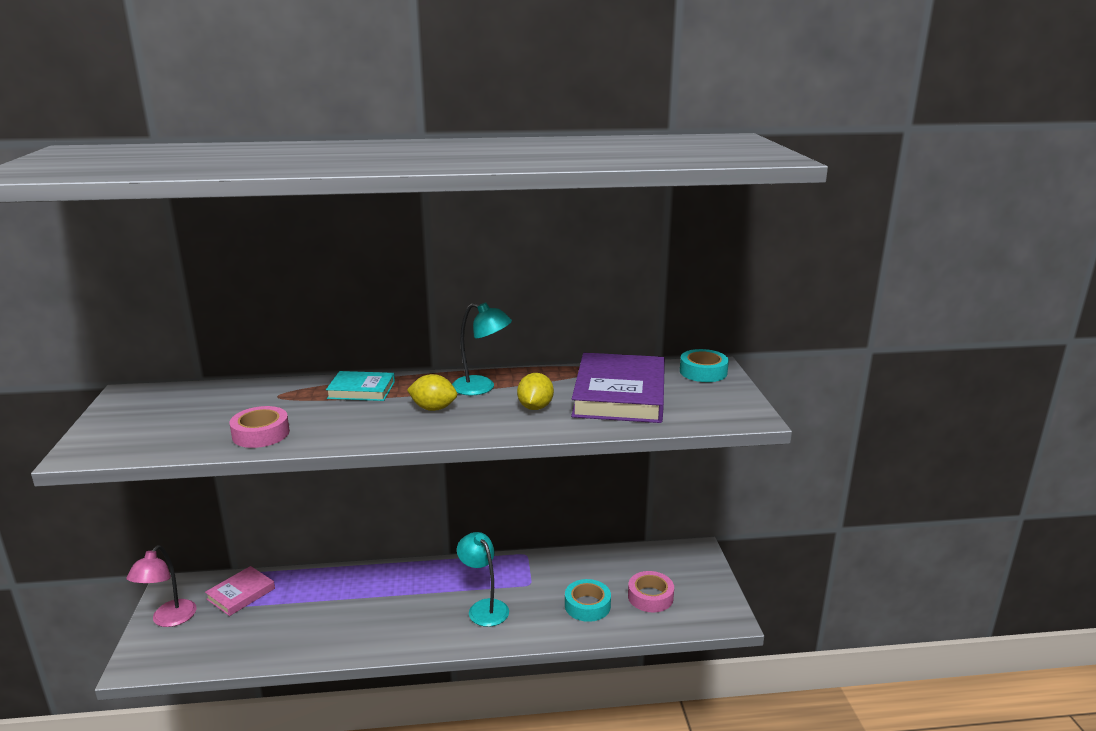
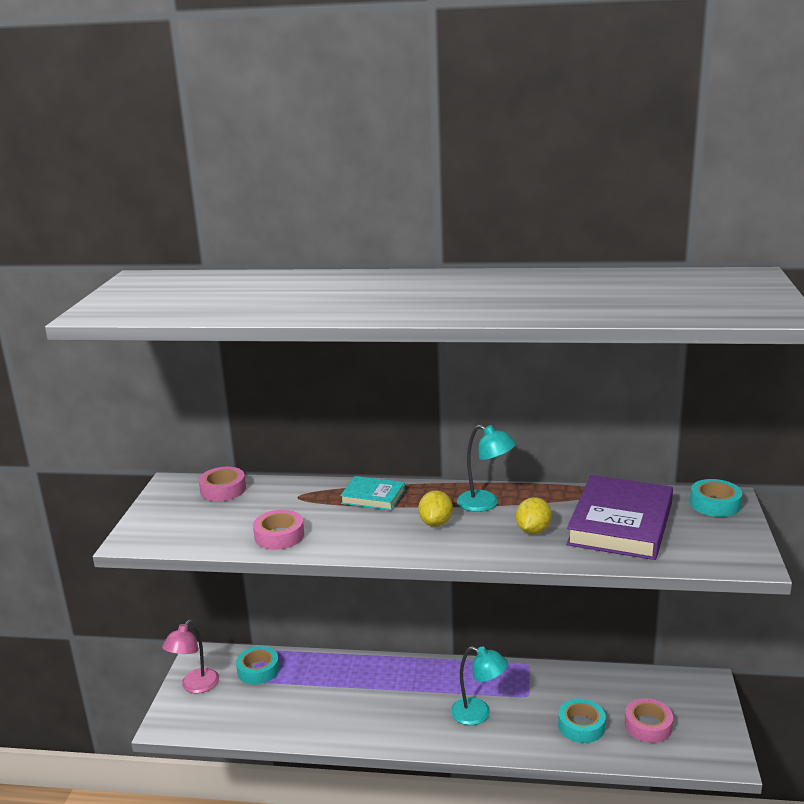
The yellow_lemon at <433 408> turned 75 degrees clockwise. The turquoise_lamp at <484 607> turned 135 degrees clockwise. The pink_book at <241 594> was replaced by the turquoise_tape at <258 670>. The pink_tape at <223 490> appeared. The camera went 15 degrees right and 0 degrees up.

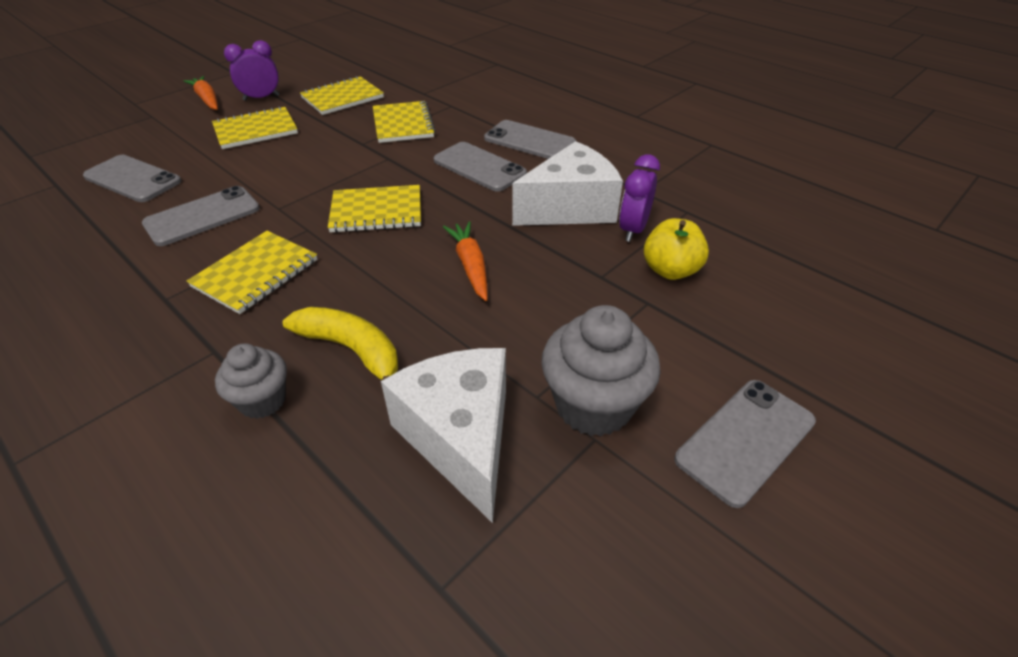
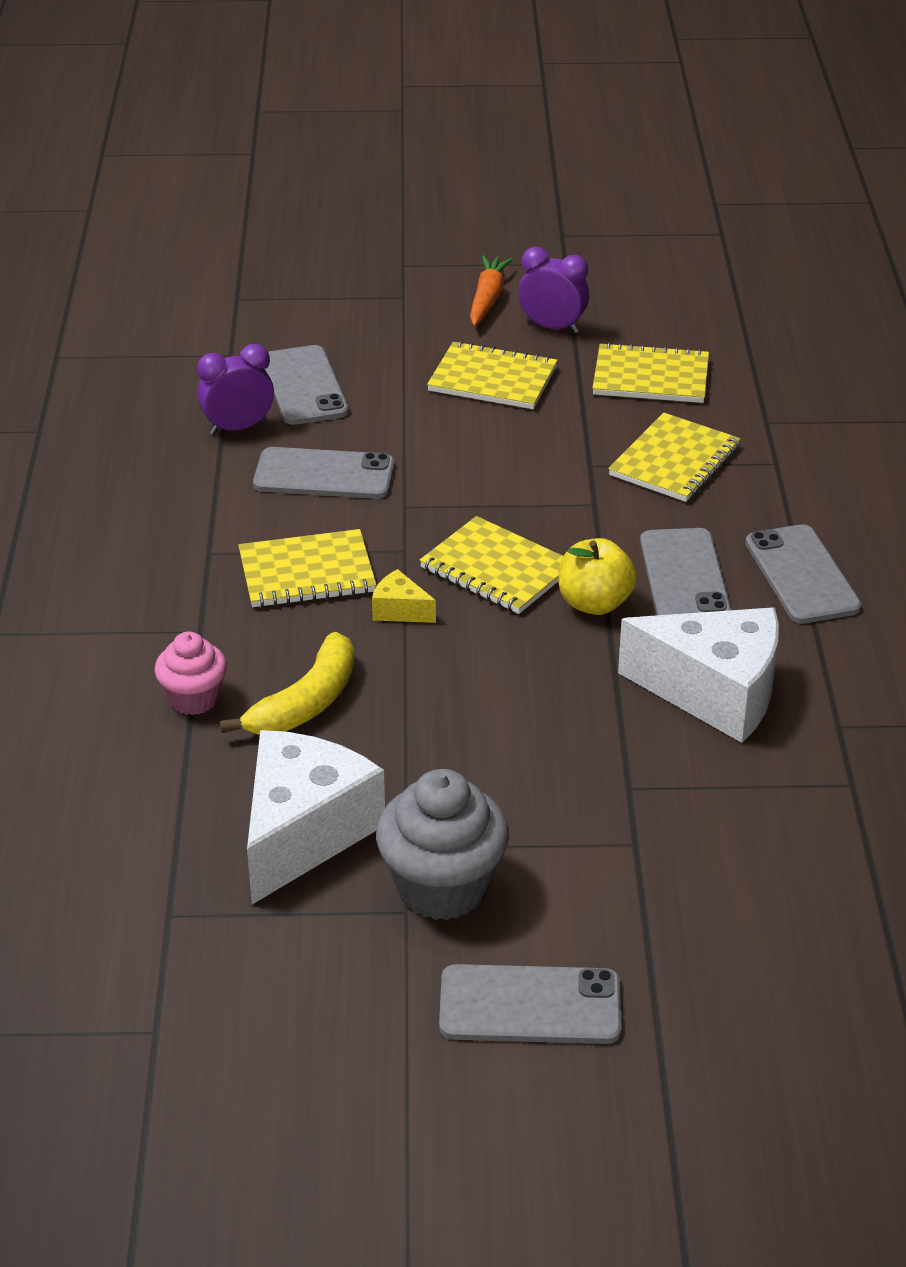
The purple_clock moved from <633 230> to <238 428>. The yellow_apple moved from <670 270> to <594 603>. The orange_carrot at <470 266> disappeared. The yellow_banana at <352 350> turned 45 degrees clockwise. The grey_cupcake at <262 400> became the pink_cupcake at <194 699>. The yellow_cheese at <400 610> appeared. The camera went 45 degrees right and 5 degrees down.

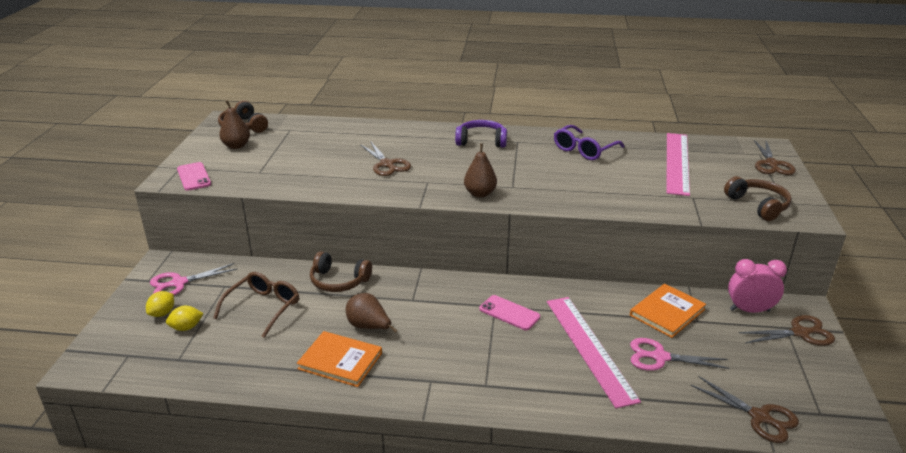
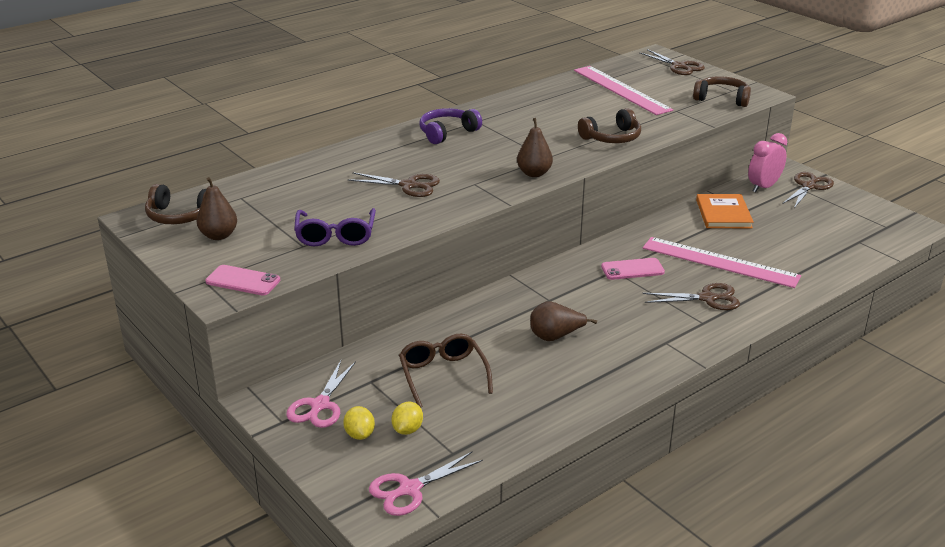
The purple_glasses moved from <584 150> to <335 235>. The brown_headphones moved from <339 281> to <612 137>. The orange_book at <340 361> disappeared. The pink_scissors moved from <660 357> to <410 489>. The brown_scissors moved from <759 417> to <707 298>. The camera went 45 degrees left and 0 degrees up.

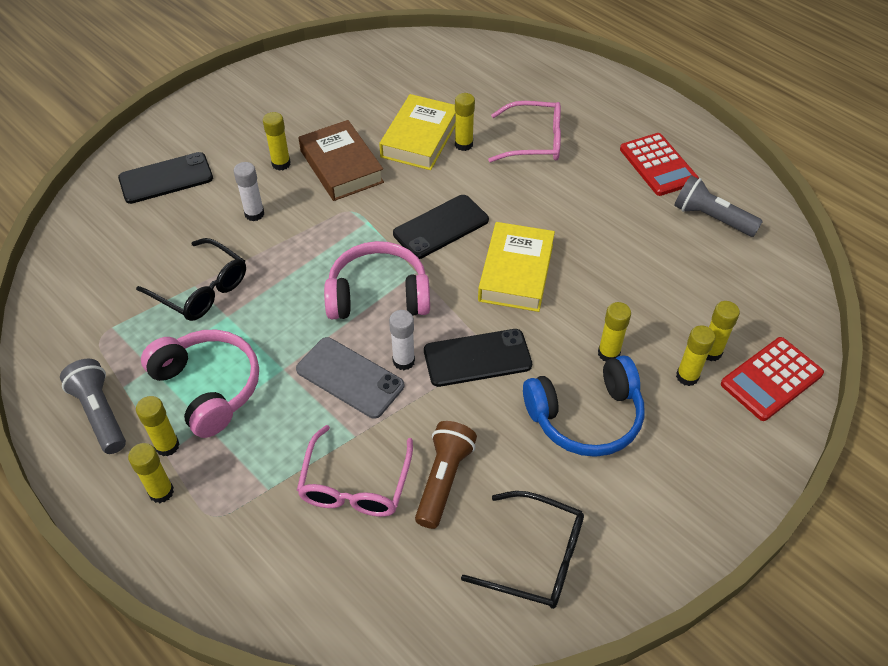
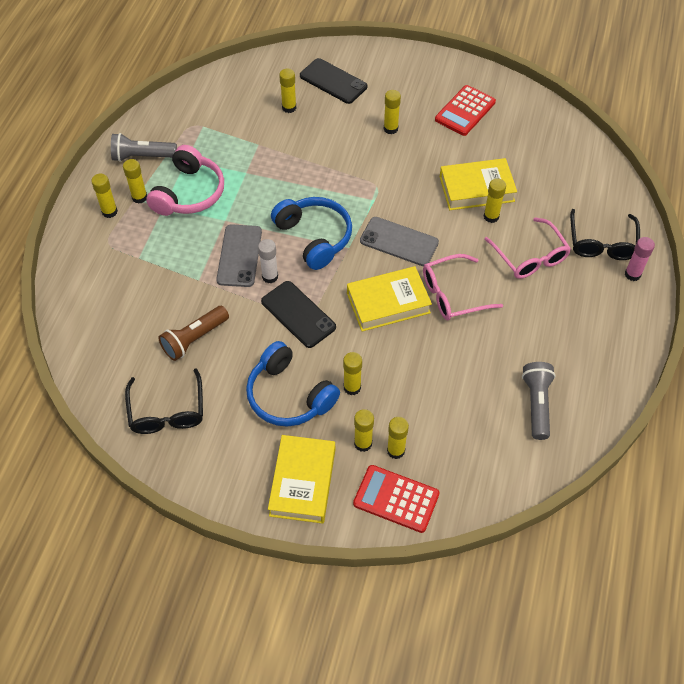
The brown_book at <341 166> disappeared. The red_calculator moved from <658 165> to <465 111>. The white_glue_stick at <254 214> disappeared. The black_phone at <441 227> became the grey_phone at <399 241>. The black_glasses moved from <202 289> to <602 243>. The pink_headphones at <378 295> became the blue_headphones at <314 237>. The grey_flashlight at <100 414> turned 120 degrees counterclockwise. The brown_flashlight at <443 479> turned 150 degrees clockwise. The pink_glasses moved from <355 485> to <452 294>. The yellow_glue_stick at <289 108> appeared. The pink_glue_stick at <632 274> appeared. The yellow_book at <302 482> appeared. The camera went 60 degrees right and 5 degrees up.

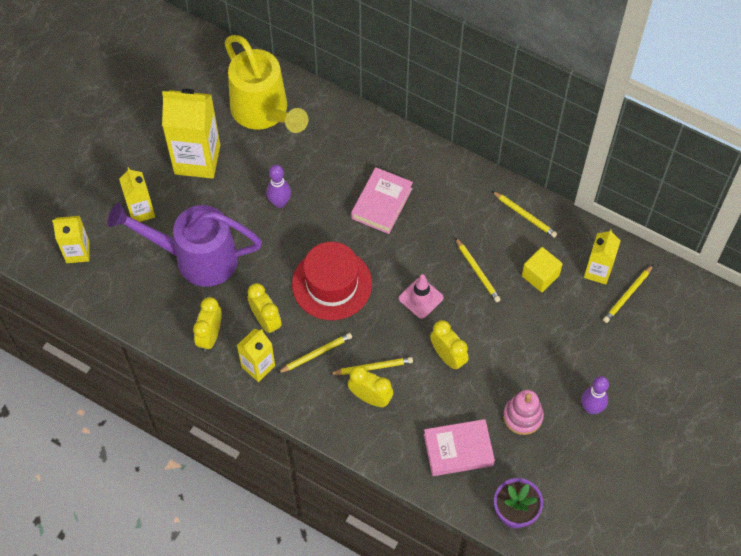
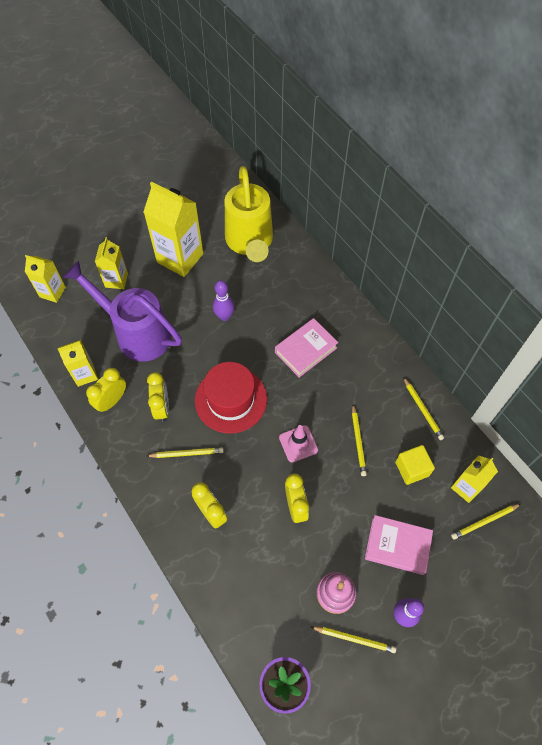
The yellow_carton moved from <258 366> to <85 374>. The yellow_pencil moved from <373 367> to <354 639>. The pink_book moved from <458 450> to <397 546>. The camera went 25 degrees right and 0 degrees up.

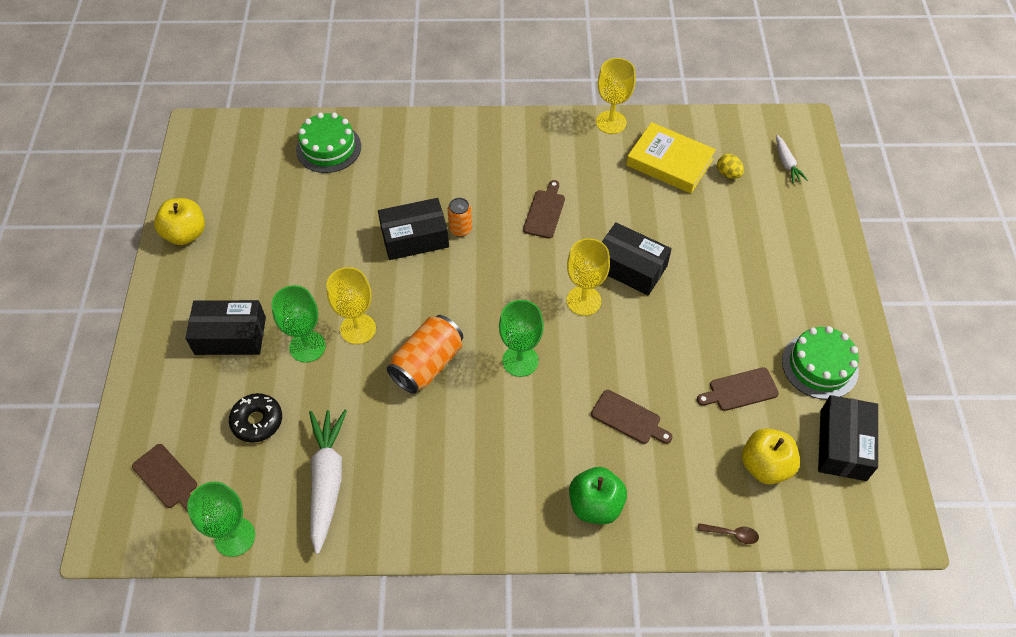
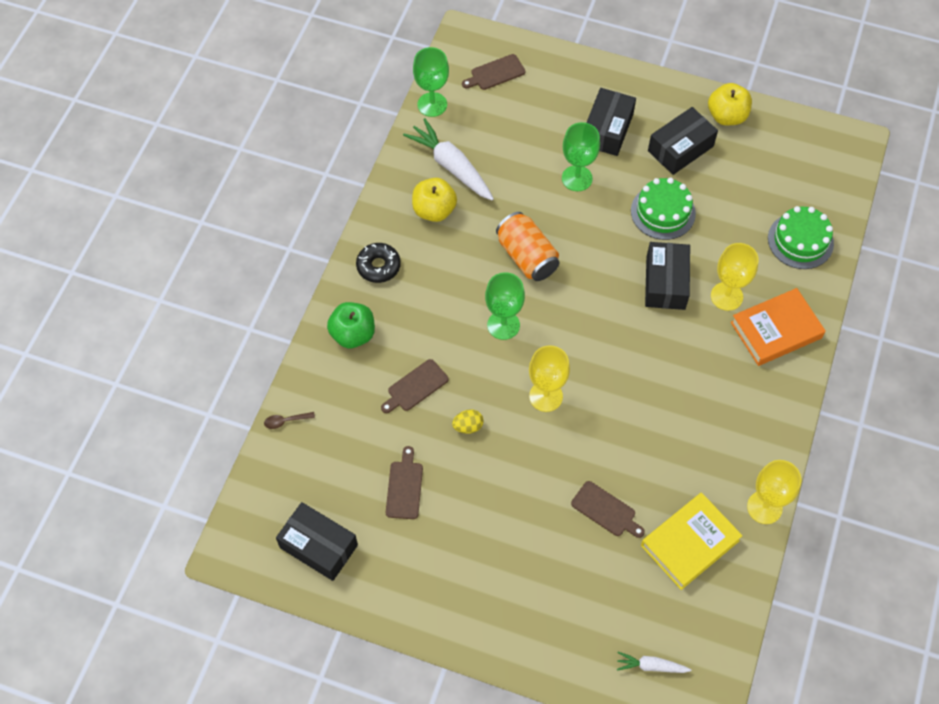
The yellow_egg moved from <728 174> to <468 426>. The brown_cutting_board moved from <545 212> to <606 510>. The orange_can at <460 229> disappeared. The black_box moved from <630 267> to <680 148>. The yellow_goblet moved from <358 329> to <726 296>. The green_cake moved from <819 366> to <663 212>. The black_donut moved from <257 421> to <378 266>. The white_carrot at <327 481> turned 150 degrees counterclockwise. The yellow_apple moved from <765 466> to <434 210>. The brown_spoon at <731 534> turned 45 degrees clockwise. The orange_book at <776 330> appeared. The camera went 110 degrees right and 5 degrees up.

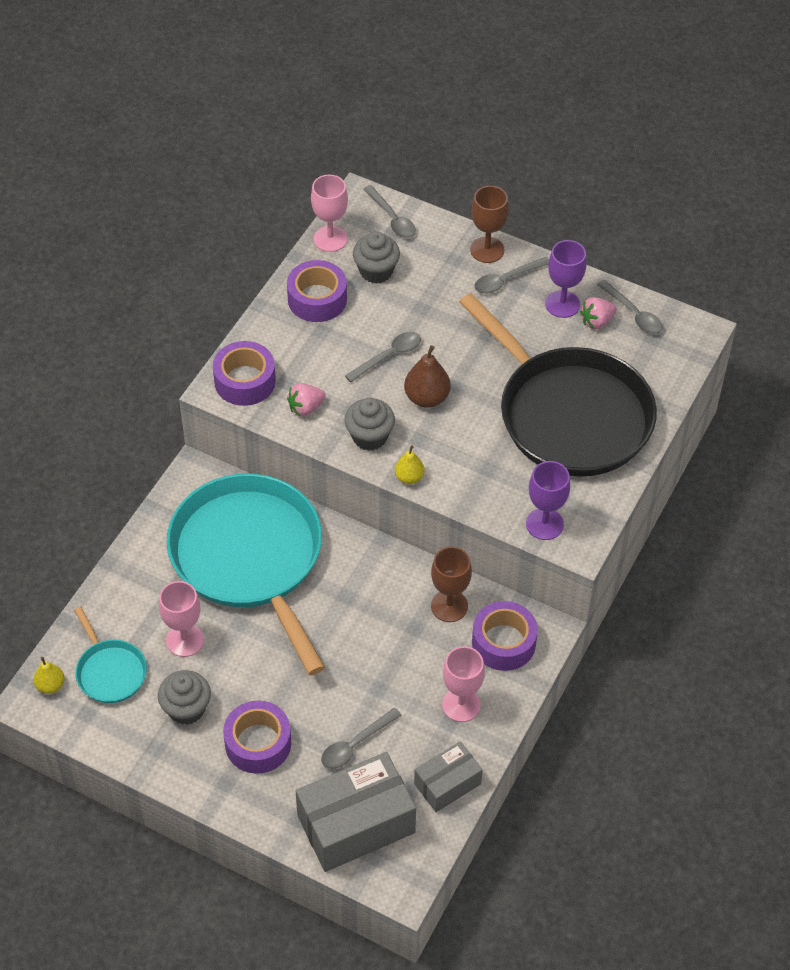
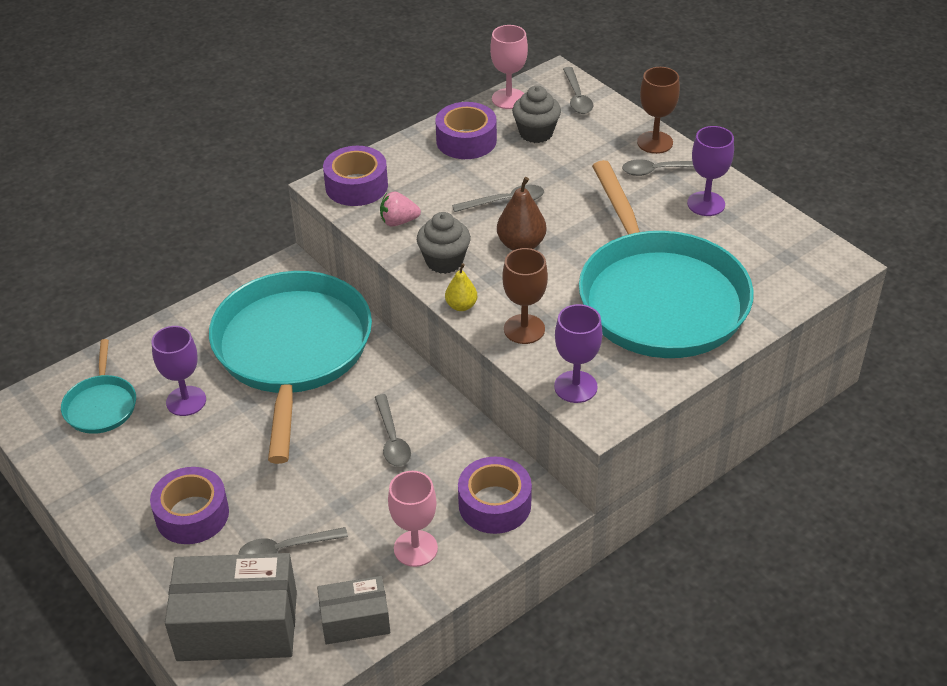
The grey_spoon moved from <633 314> to <392 439>. The black_pan at <569 415> became the turquoise_pan at <659 298>. The pink_strawberry at <596 321> disappeared. The brown_goblet moved from <449 606> to <524 329>. The pink_goblet at <185 640> became the purple_goblet at <186 401>. The yellow_pear at <50 685> disappeared. The grey_cupcake at <186 709> disappeared. The camera went 25 degrees right and 10 degrees down.

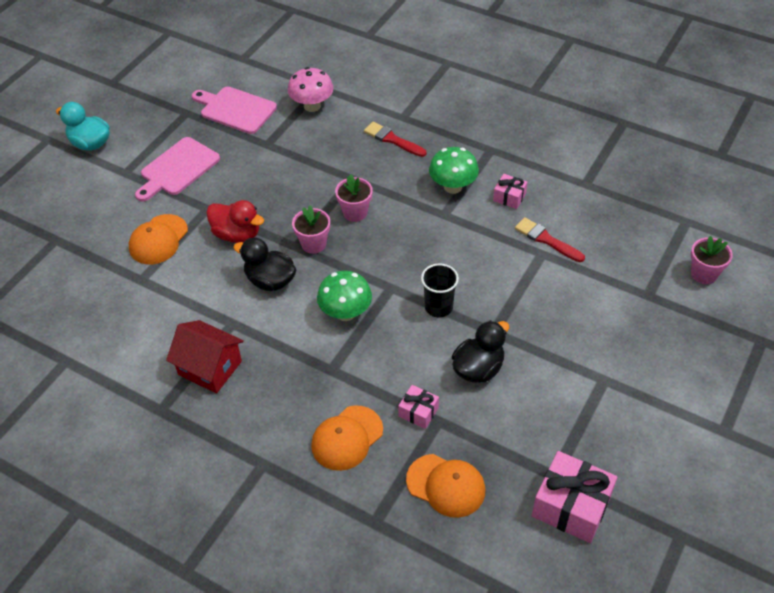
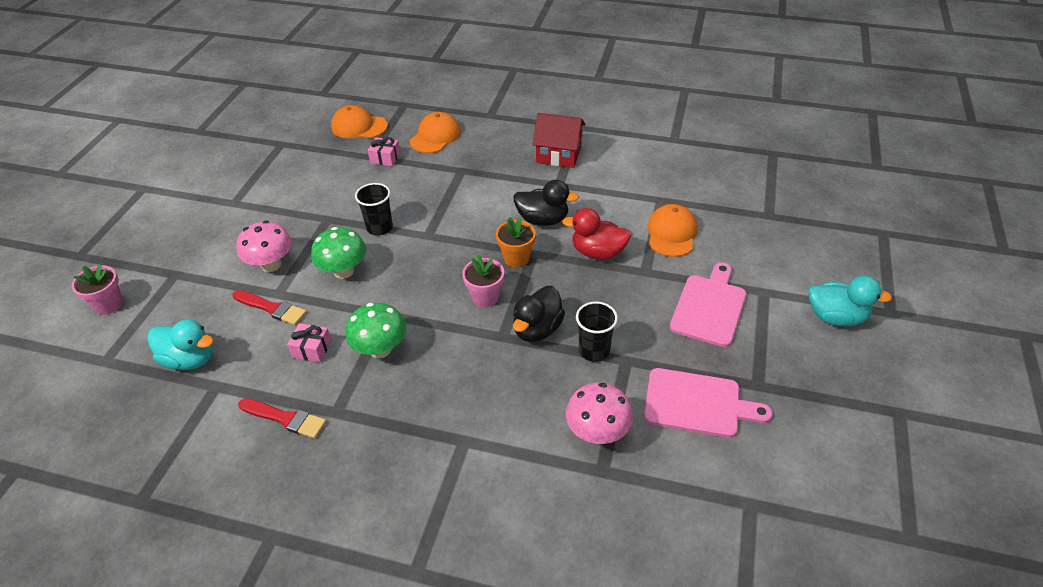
The red_brush moved from <392 139> to <285 418>. The pink_flower_pot at <313 244> became the orange_flower_pot at <516 258>. The green_mushroom moved from <345 312> to <344 271>. The black_duck moved from <478 368> to <537 329>. The pink_gift at <571 506> disappeared. The pink_mushroom at <271 264> appeared. The black_cup at <594 350> appeared. The turquoise_duck at <190 359> appeared. The camera went 165 degrees right and 5 degrees down.

